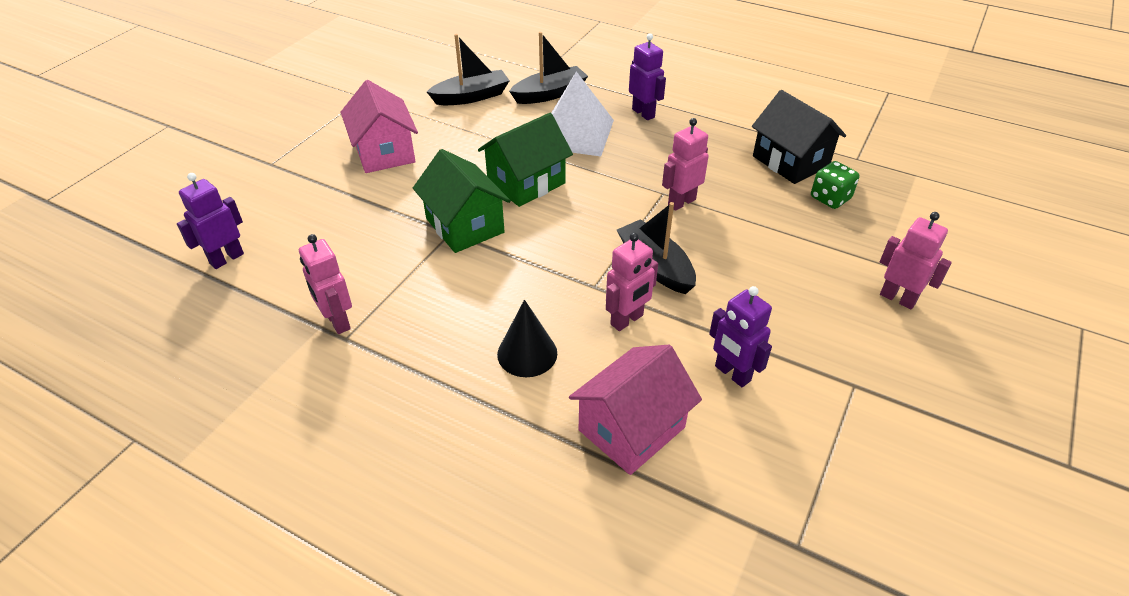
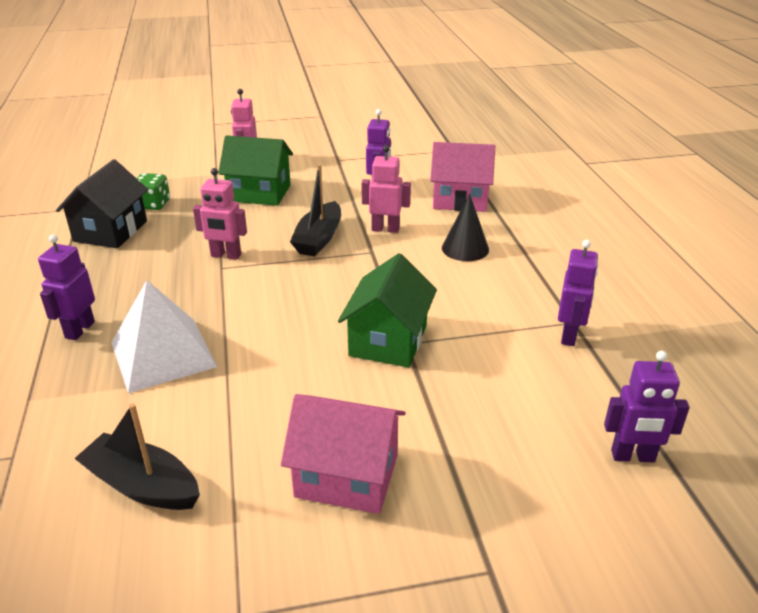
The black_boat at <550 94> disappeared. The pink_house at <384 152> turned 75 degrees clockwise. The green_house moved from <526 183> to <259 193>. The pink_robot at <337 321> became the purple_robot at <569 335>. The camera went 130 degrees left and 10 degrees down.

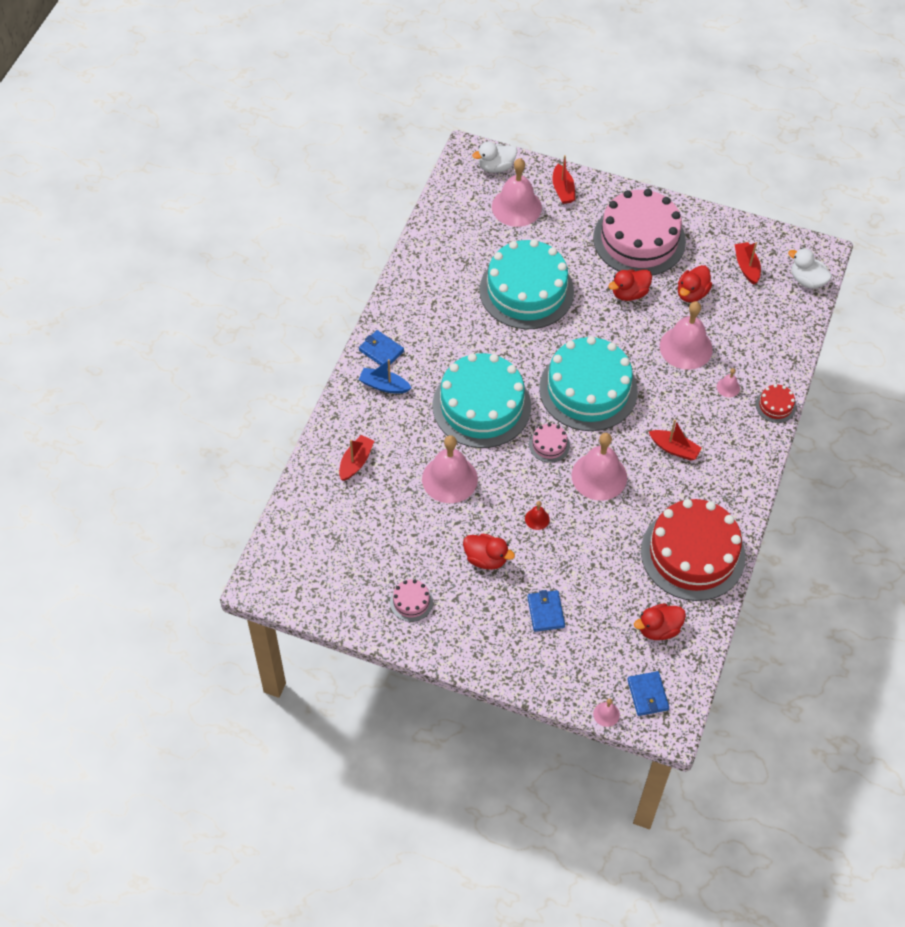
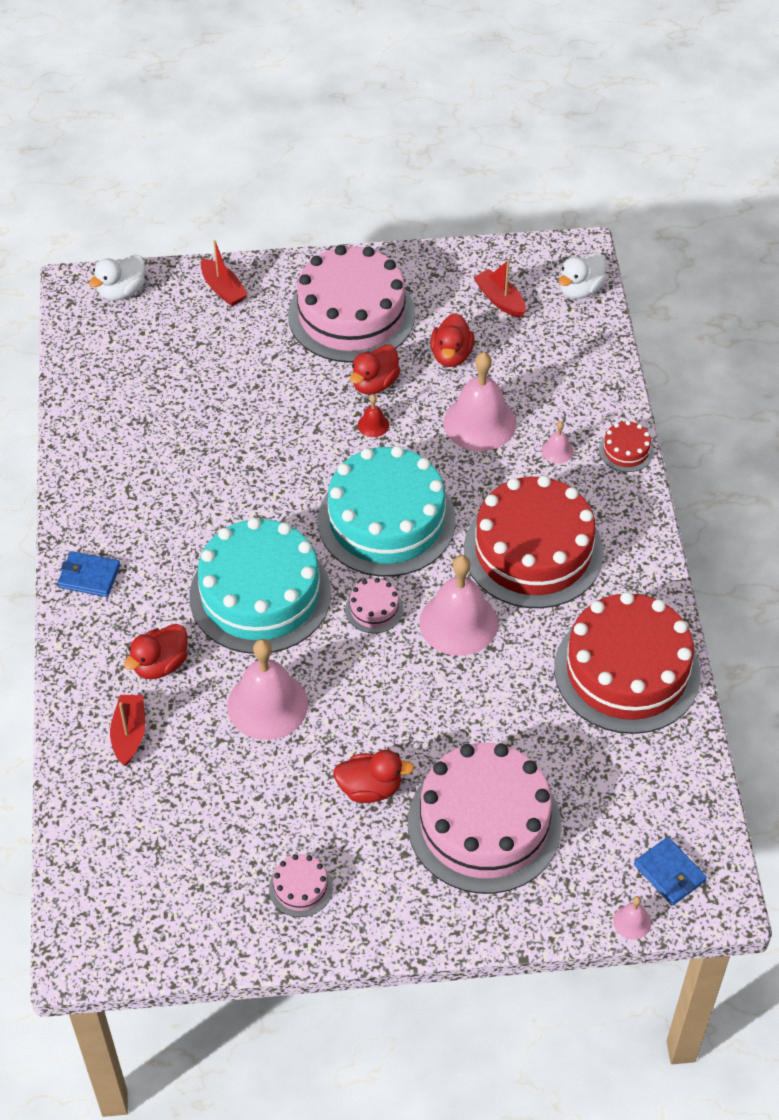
The pink_bell at <516 207> disappeared. The turquoise_cake at <526 291> disappeared. The white_duck at <807 280> turned 60 degrees counterclockwise. The blue_boat at <384 385> disappeared. The red_boat at <674 449> was replaced by the red_cake at <533 551>. The red_bell moved from <537 519> to <373 425>. The blue_wallet at <546 612> was replaced by the pink_cake at <484 824>. The red_duck moved from <658 629> to <160 665>. The camera went 25 degrees left and 5 degrees down.

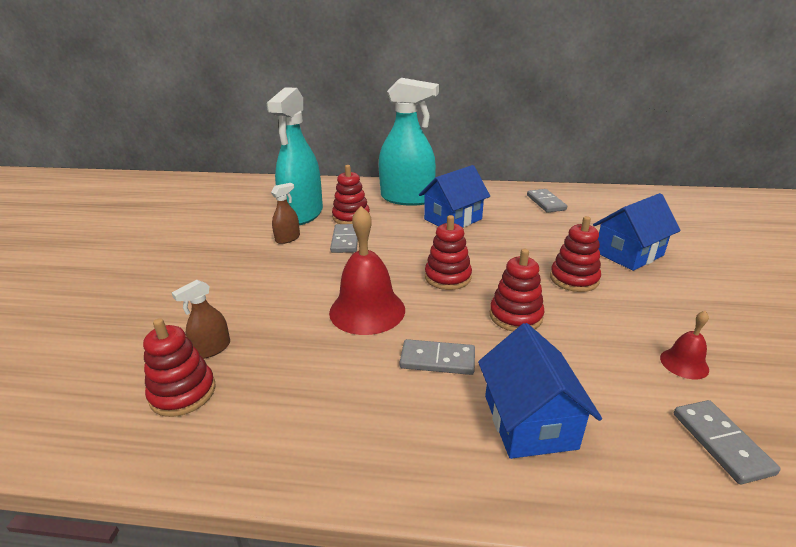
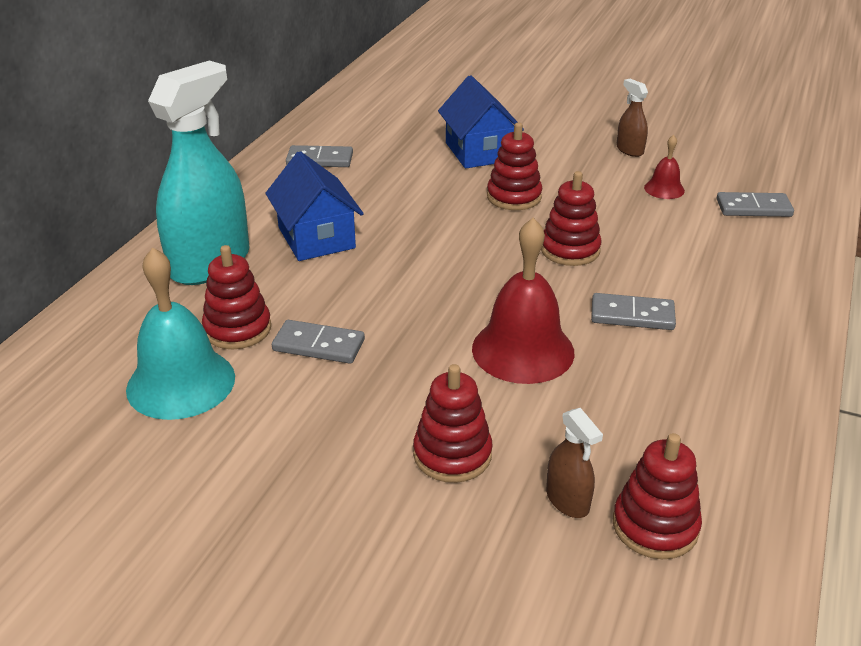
The turquoise_spray_bottle at <303 214> was replaced by the turquoise_bell at <181 383>. The brown_spray_bottle moved from <287 238> to <629 150>. The red_stacking_toy moved from <447 277> to <452 454>. The blue_house at <529 421> disappeared. The grey_domino at <437 360> turned 75 degrees clockwise. The camera went 75 degrees left and 5 degrees up.

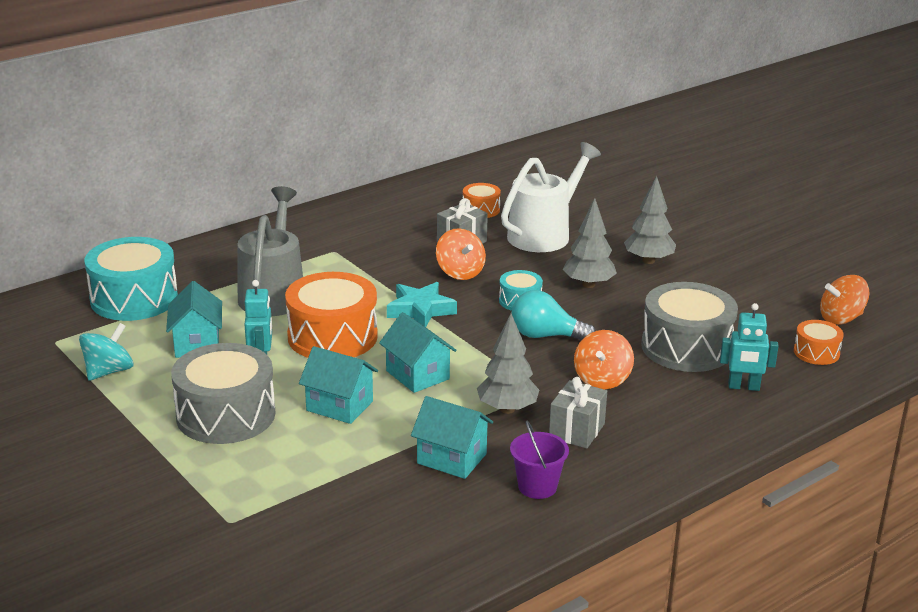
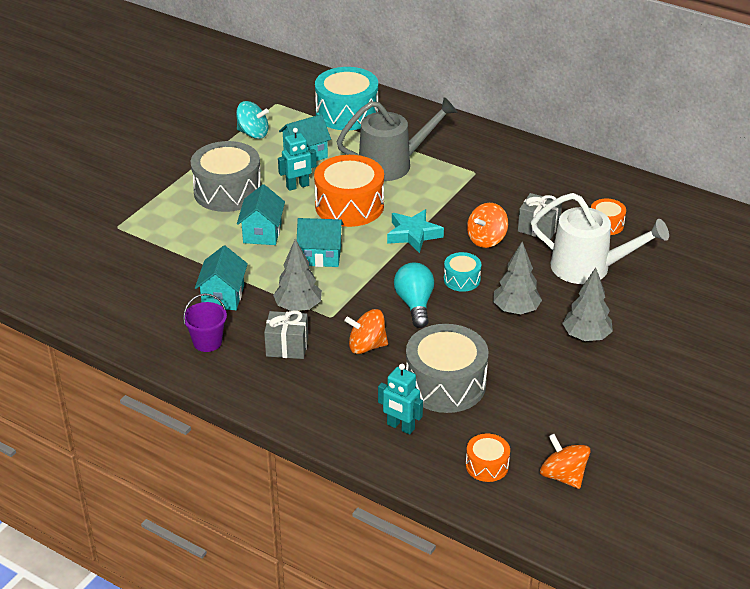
The turquoise_robot at <743 387> turned 45 degrees counterclockwise. The turquoise_house at <417 375> turned 60 degrees clockwise. The camera went 70 degrees right and 10 degrees up.

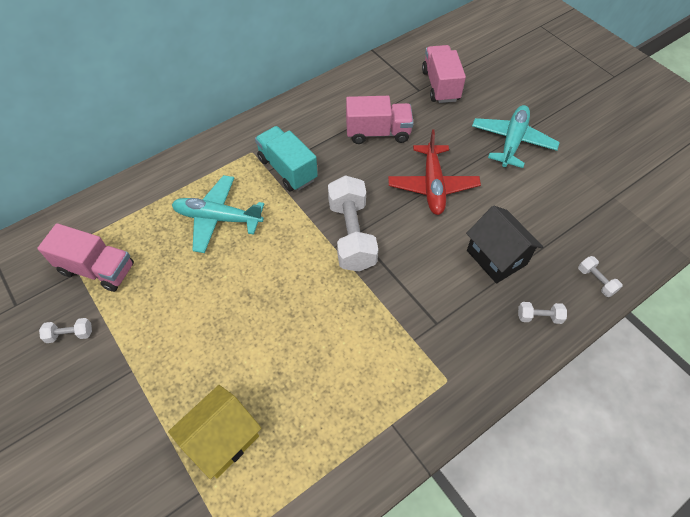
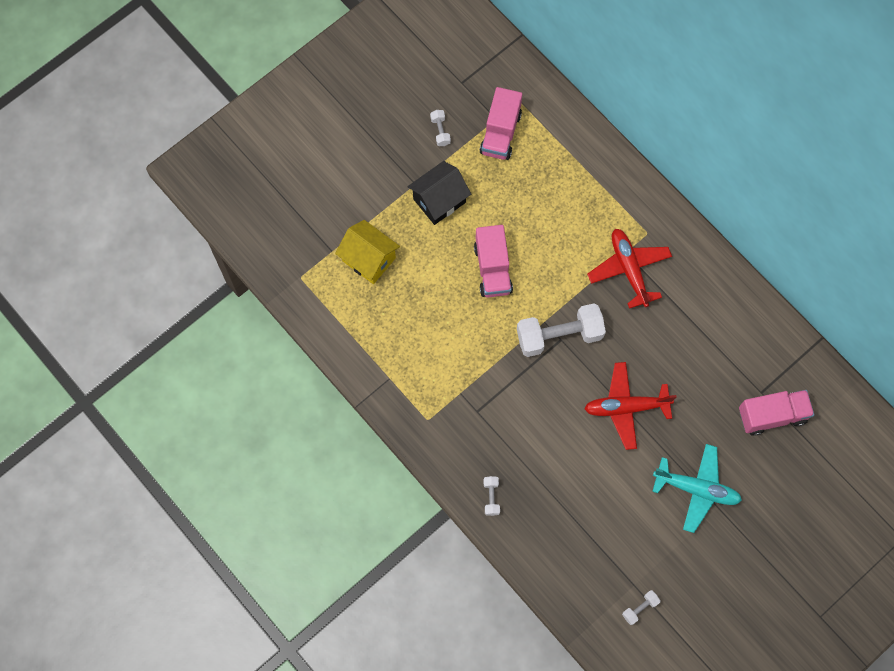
The pink_truck moved from <378 133> to <493 269>. The turquoise_truck at <287 169> was replaced by the red_plane at <629 269>. The turquoise_plane at <218 218> disappeared. The black_house moved from <496 257> to <439 200>. The white_dumbbell moved from <596 281> to <640 608>. The camera went 85 degrees right and 15 degrees up.

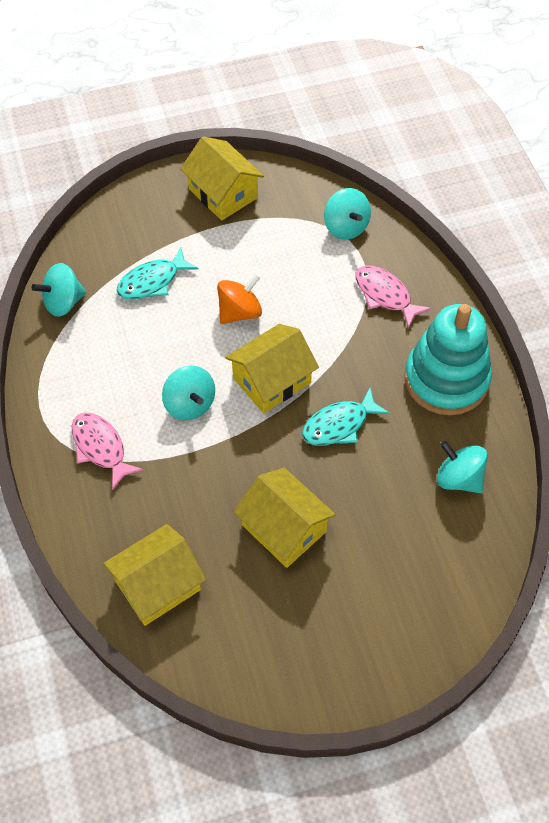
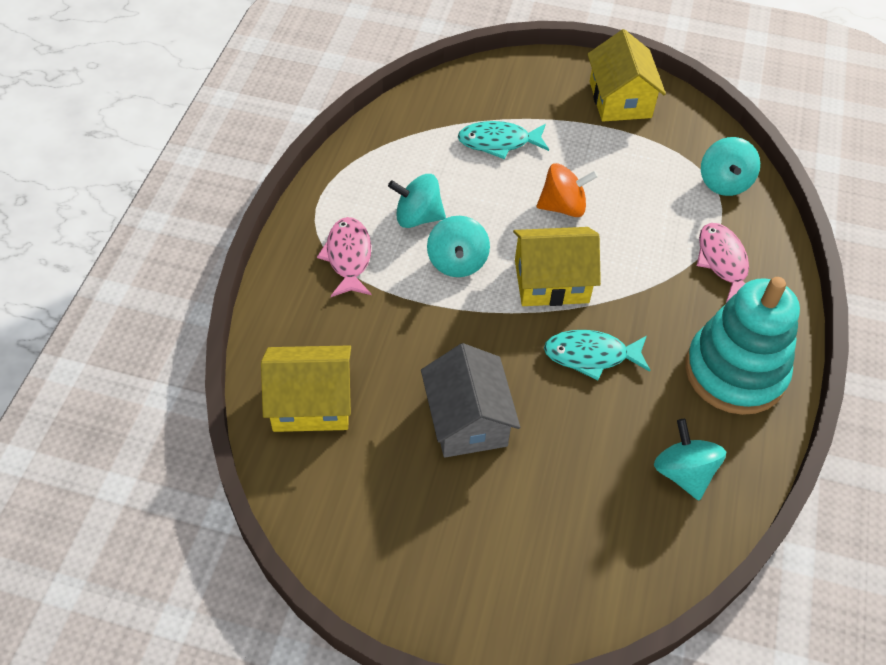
The turquoise_spinning_top moved from <63 302> to <417 217>. The yellow_house at <284 528> became the grey_house at <467 420>. The camera went 30 degrees right and 5 degrees down.

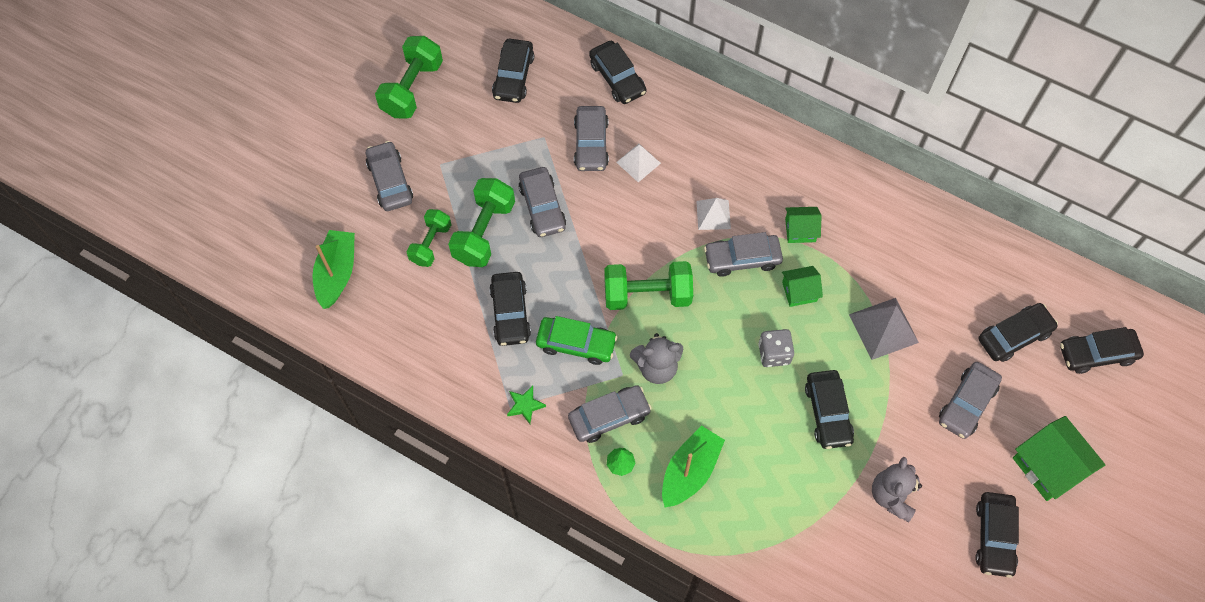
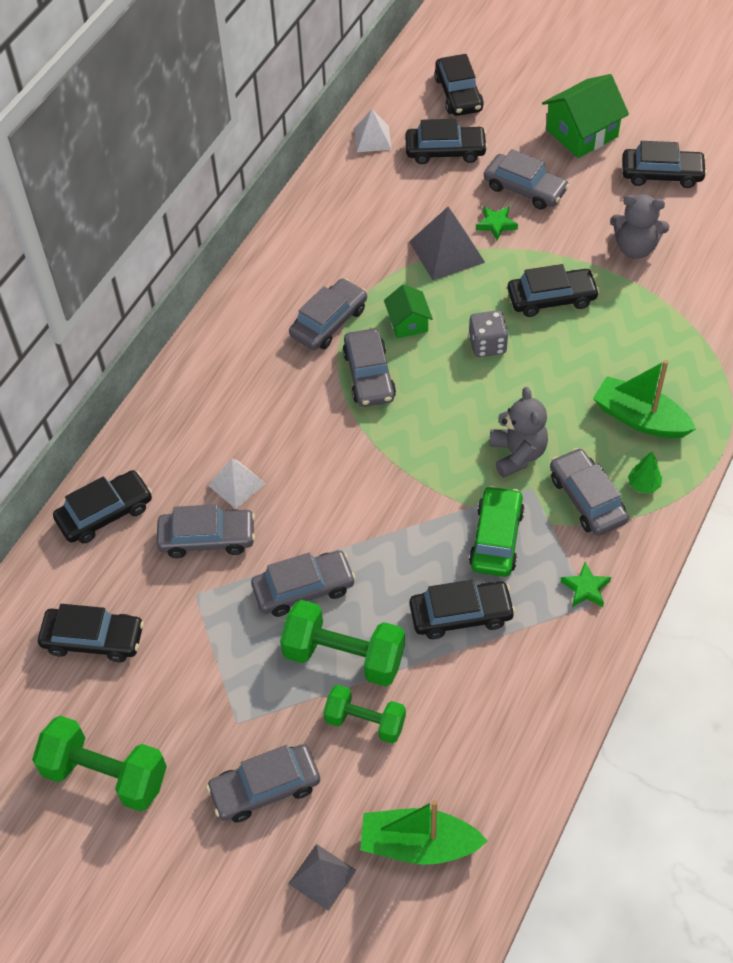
The white_pyramid moved from <713 215> to <372 138>. The green_house at <800 230> was replaced by the grey_car at <329 322>. The green_dumbbell at <647 294> disappeared. The black_car at <1014 336> turned 120 degrees clockwise. The green_star at <496 224> appeared. The grey_pyramid at <322 877> appeared. The camera went 90 degrees left and 10 degrees down.

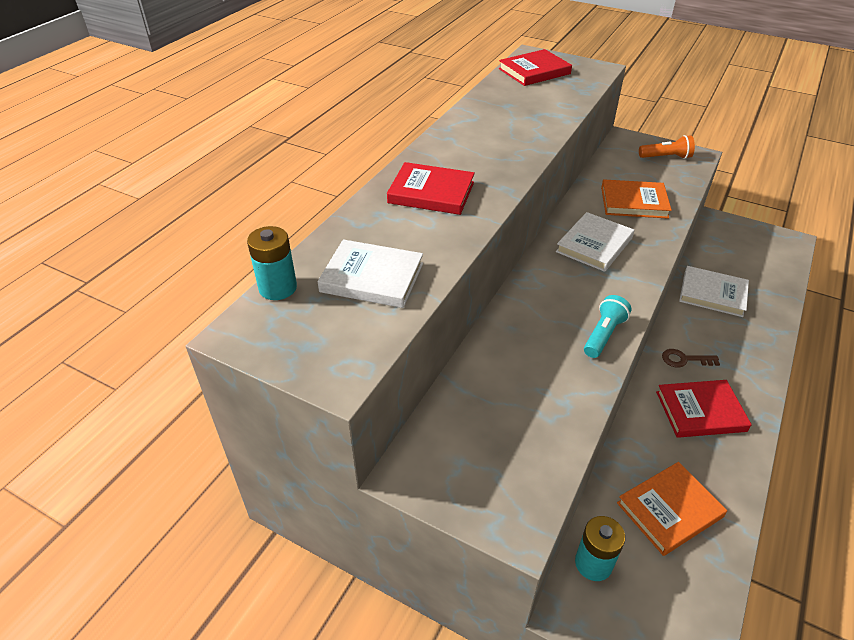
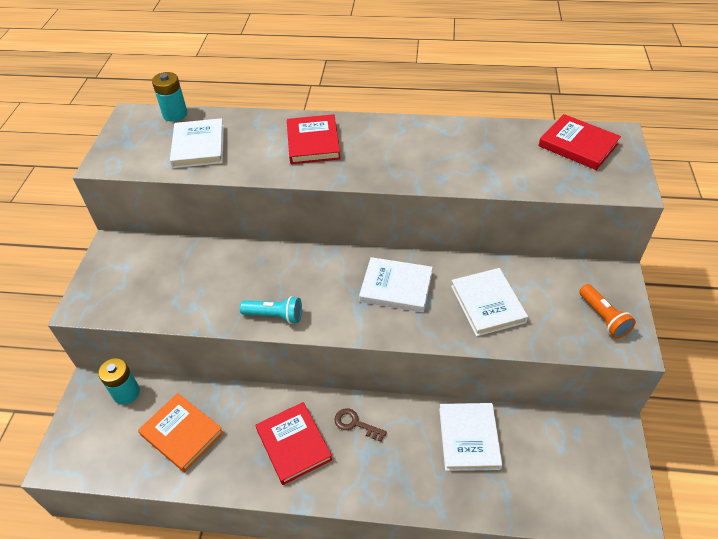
The orange_book at <634 202> became the white_book at <487 304>. The brown_key at <684 359> turned 45 degrees counterclockwise. The camera went 70 degrees right and 5 degrees up.

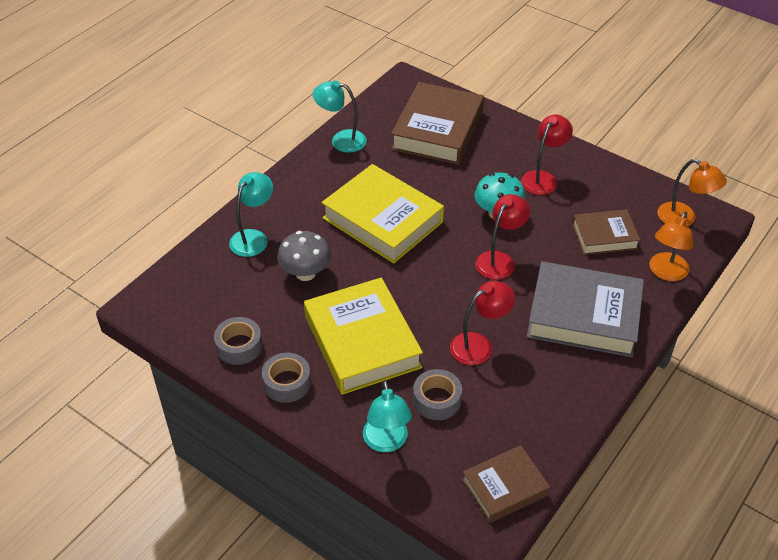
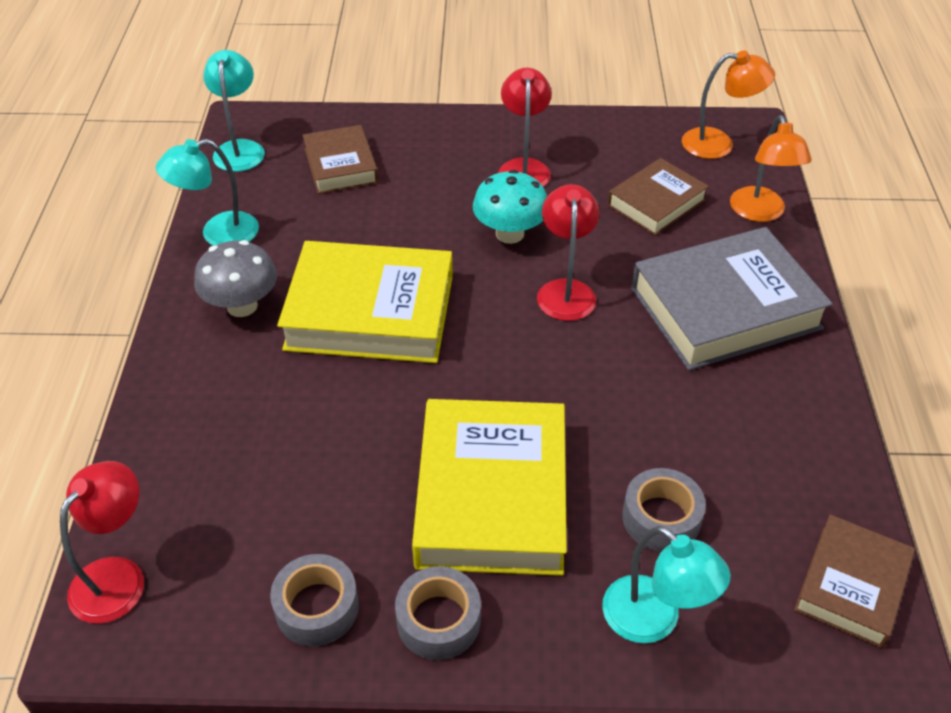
The brown_book at <438 130> changed to 0.57 times the size. The turquoise_lamp moved from <253 238> to <240 149>. The grey_mushroom moved from <305 273> to <242 306>. The yellow_book at <362 342> turned 60 degrees clockwise. The red_lamp moved from <479 345> to <117 576>. The camera went 35 degrees left and 0 degrees up.

